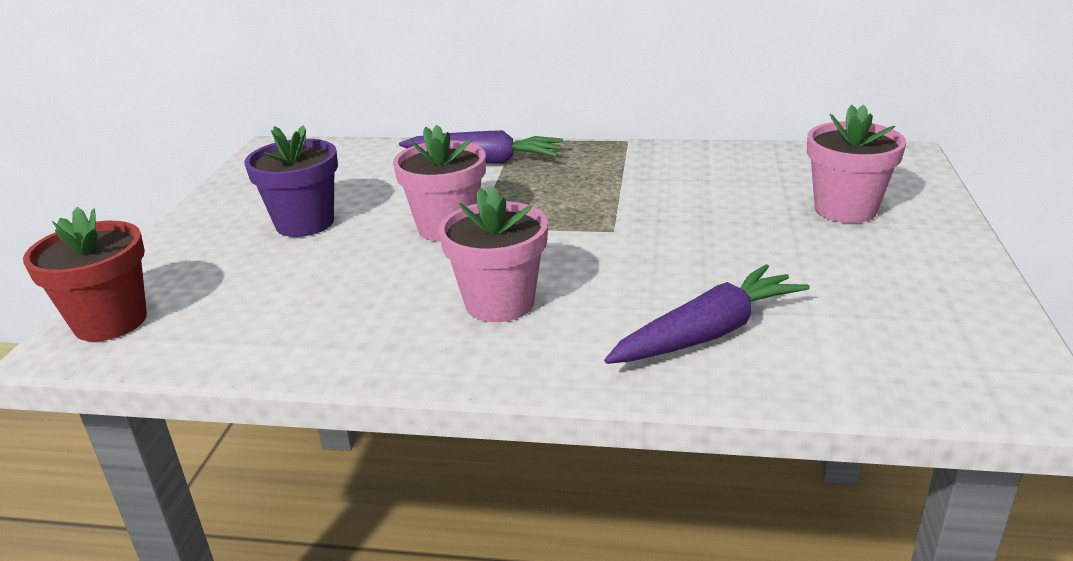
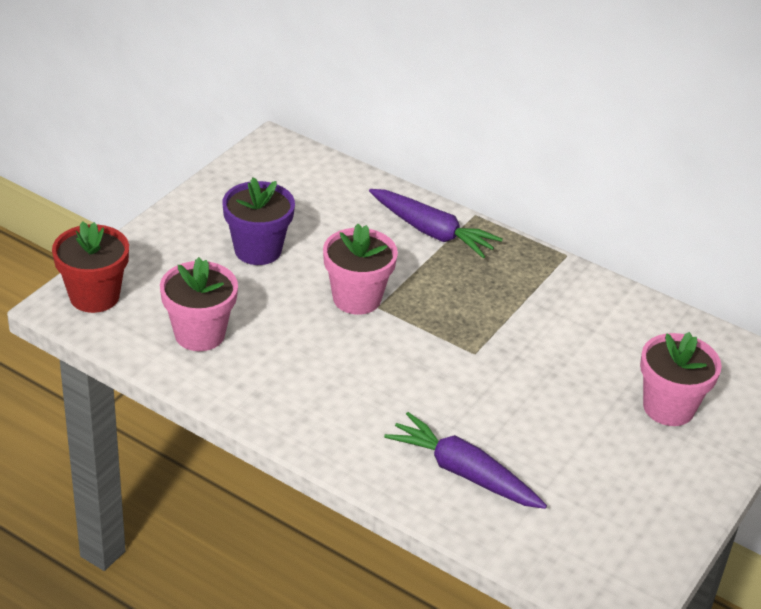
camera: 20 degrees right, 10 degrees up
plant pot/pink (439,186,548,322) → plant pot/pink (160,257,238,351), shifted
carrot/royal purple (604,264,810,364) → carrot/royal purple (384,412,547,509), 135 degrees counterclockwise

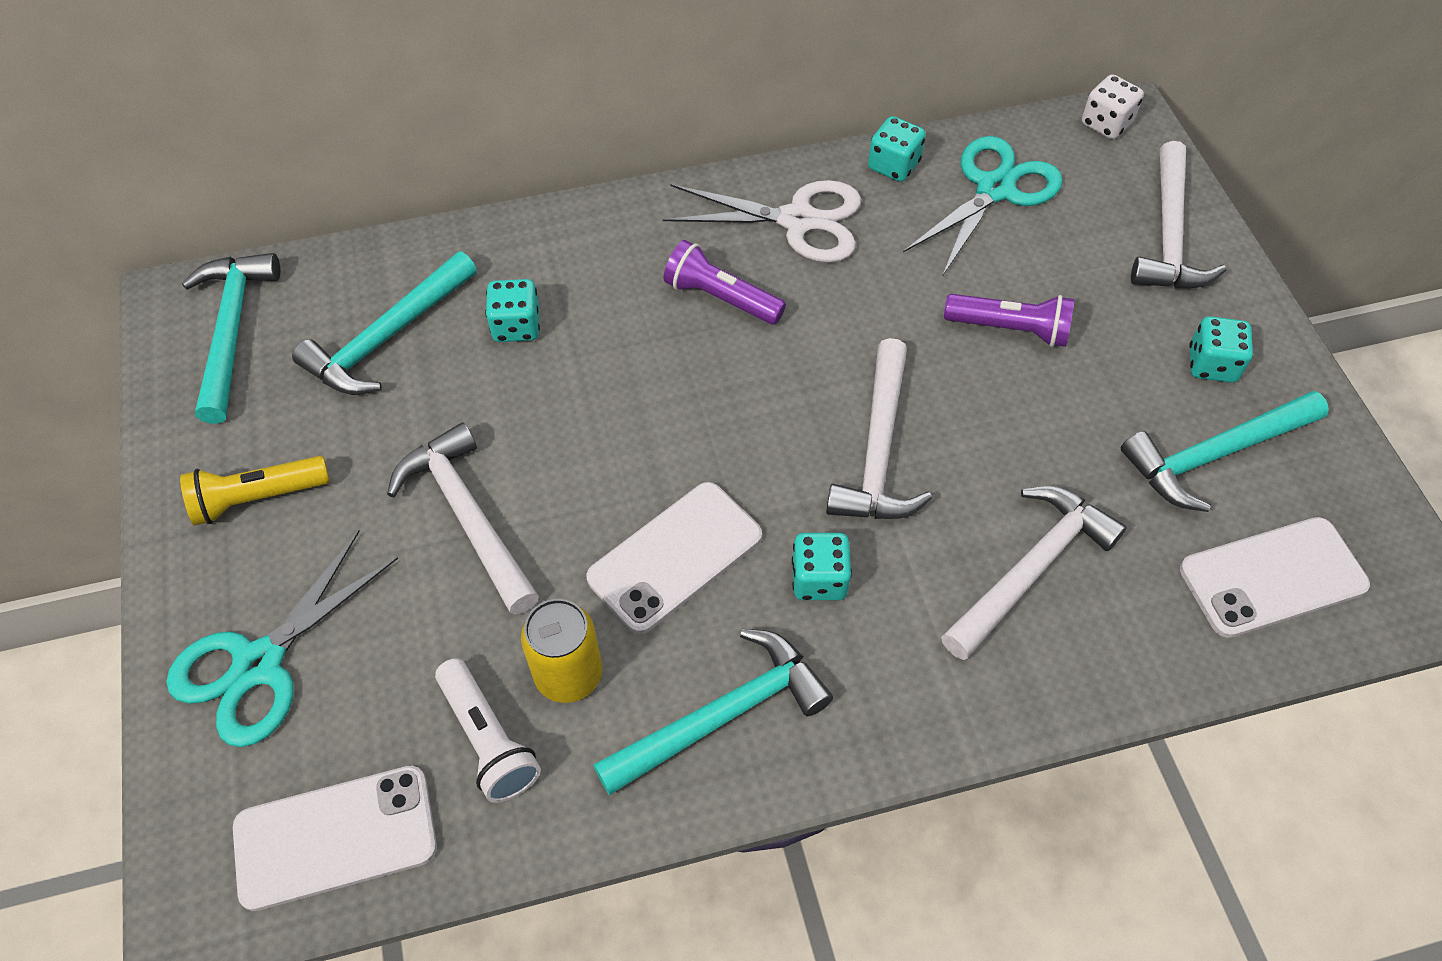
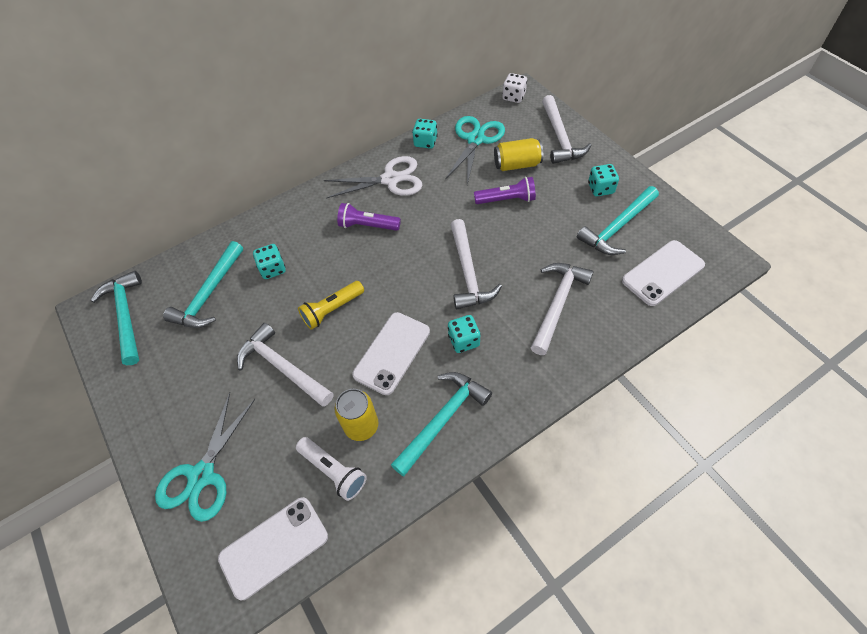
camera: 15 degrees left, 0 degrees up
flashlight/golden (180,456,330,525) → flashlight/golden (298,281,364,330), shifted
- → soda can/golden (494,138,543,171)

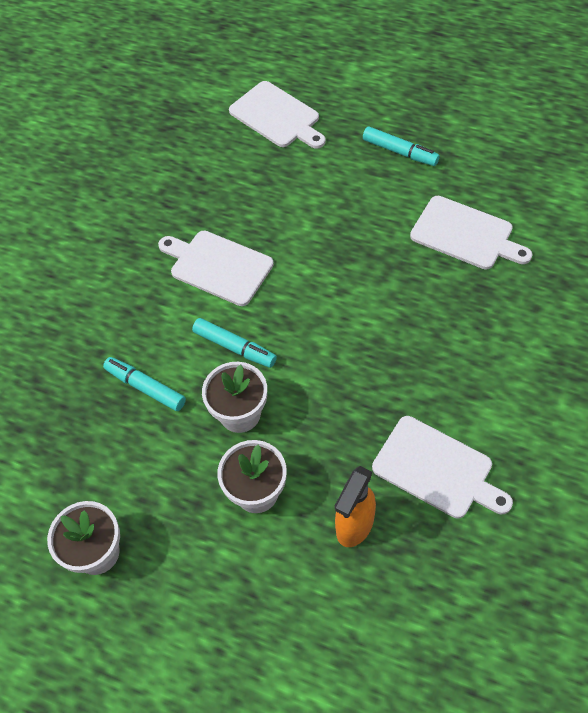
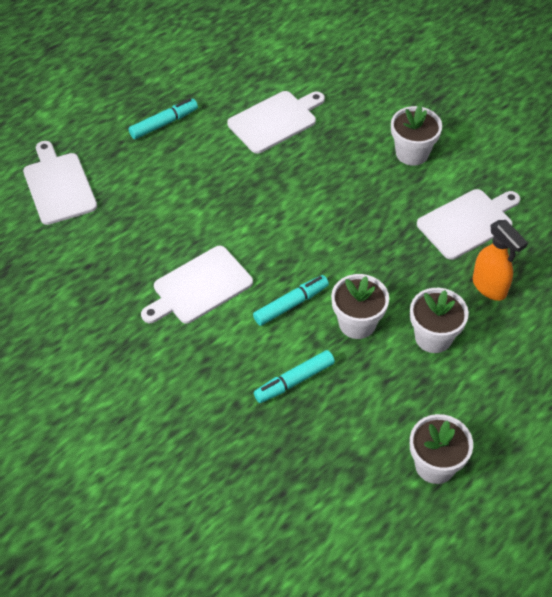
camera: 70 degrees left, 5 degrees down
bread board/pure white (229,81,326,149) → bread board/pure white (23,141,97,225), 90 degrees counterclockwise
- → plant pot/pure white (391,105,442,166)

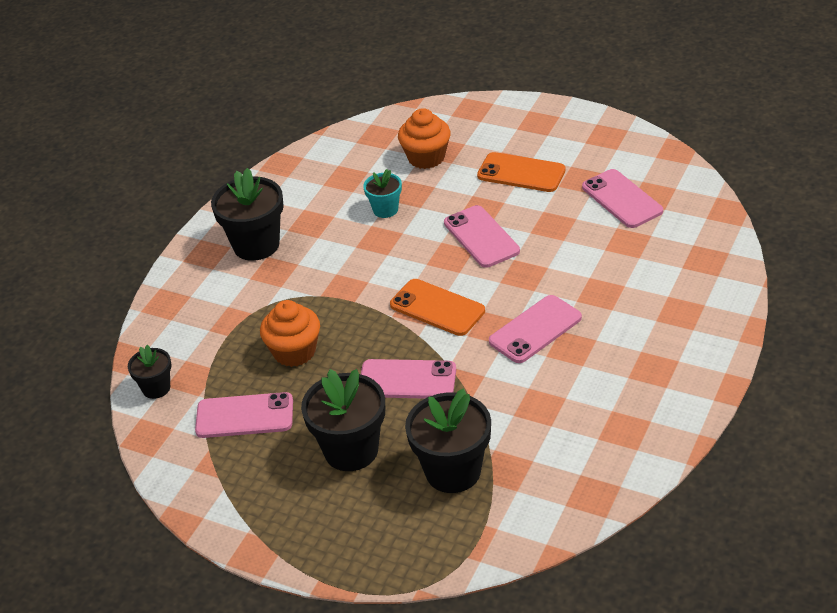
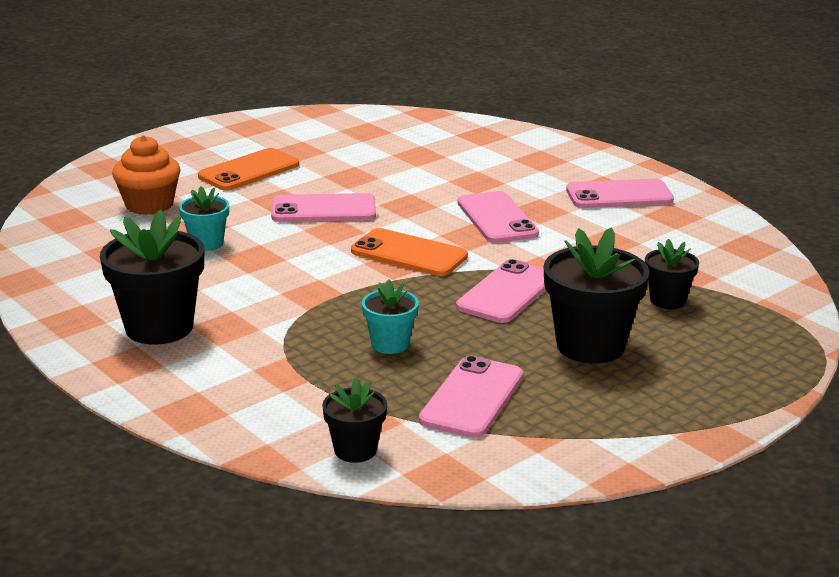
camera: 70 degrees left, 15 degrees down
phone/orange-coloured (390,279,485,336) → phone/orange-coloured (351,228,468,276), 60 degrees clockwise
muffin/orange-coloured (260,300,320,367) → plant pot/turquoise (362,280,419,354)
phone/pink (582,169,663,228) → phone/pink (566,179,674,208), shifted
plant pot/jet-black (405,388,491,493) → plant pot/jet-black (645,239,699,309), x0.55

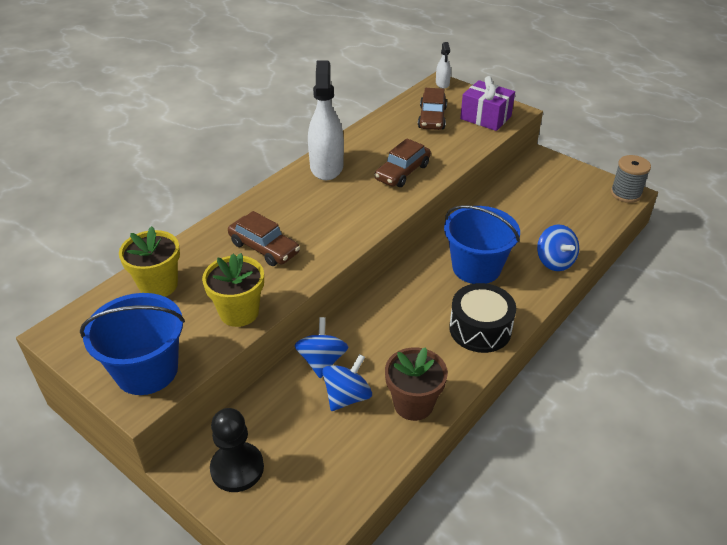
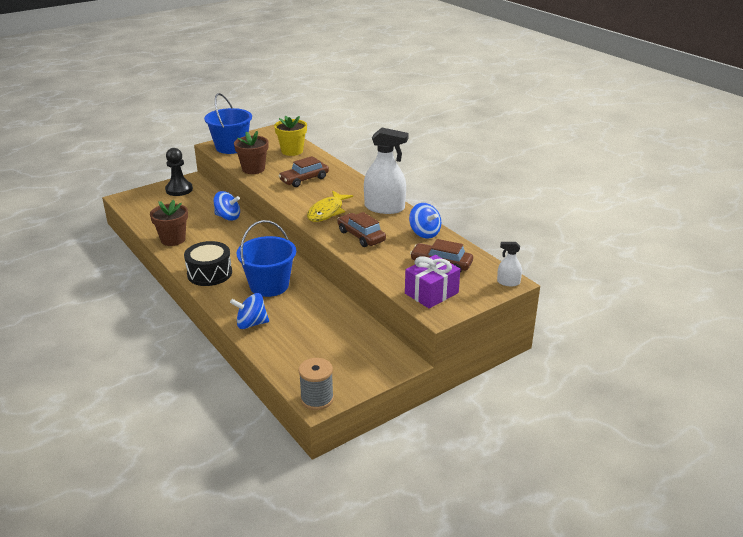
camera: 105 degrees right, 10 degrees down
plant pot/golden (202,253,264,327) → plant pot/brown (234,131,269,174)
- → fish figure/golden (307,191,353,222)
whirligig/blue (322,354,372,411) → whirligig/blue (409,203,442,239), shifted

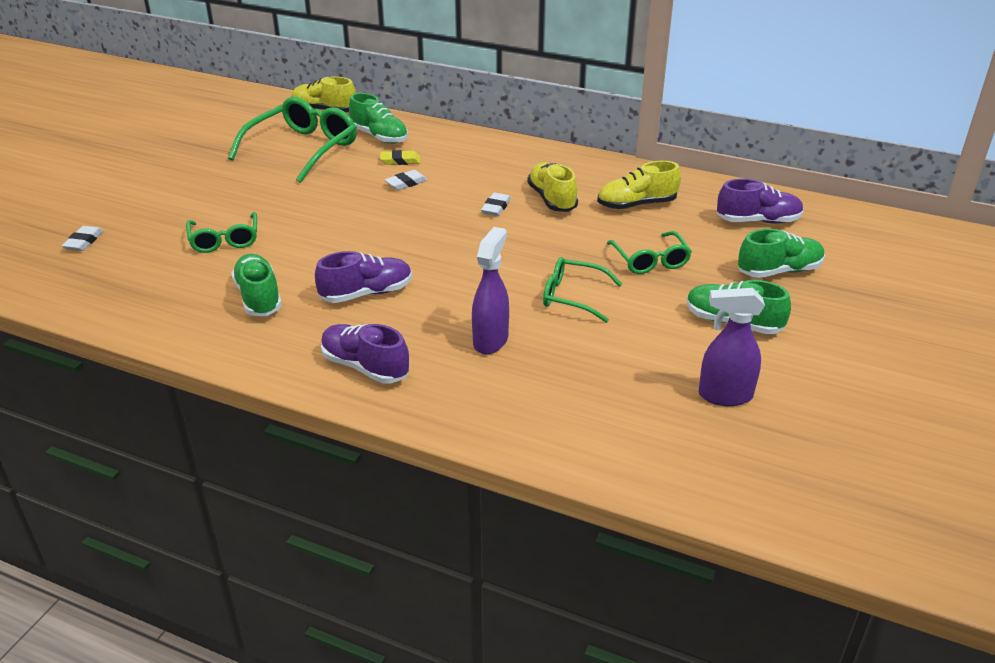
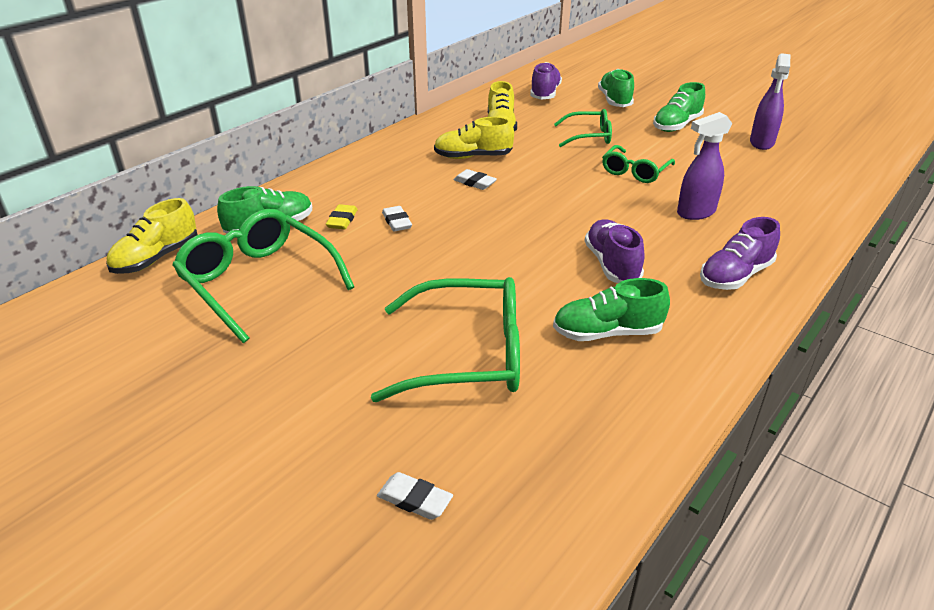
camera: 75 degrees left, 0 degrees up
eyeglasses/emerald (186,212,257,253) → eyeglasses/emerald (371,277,520,402), x1.73
sprayer/royal purple (472,227,509,355) → sprayer/royal purple (677,112,732,220), 60 degrees counterclockwise

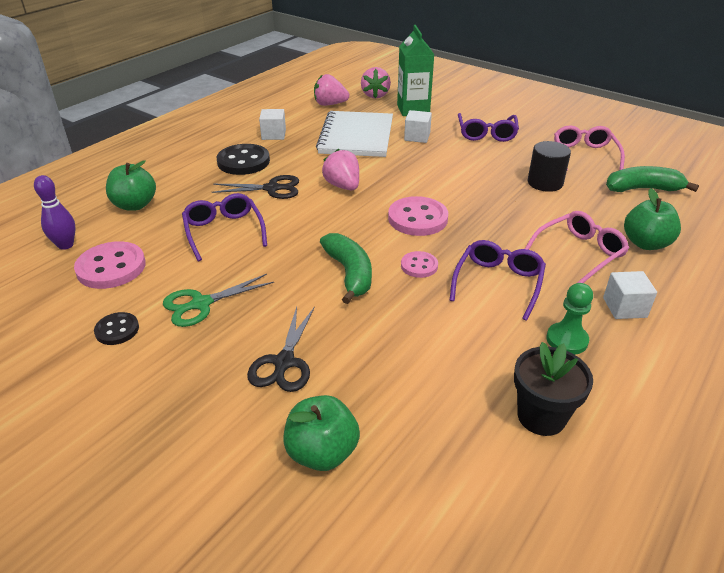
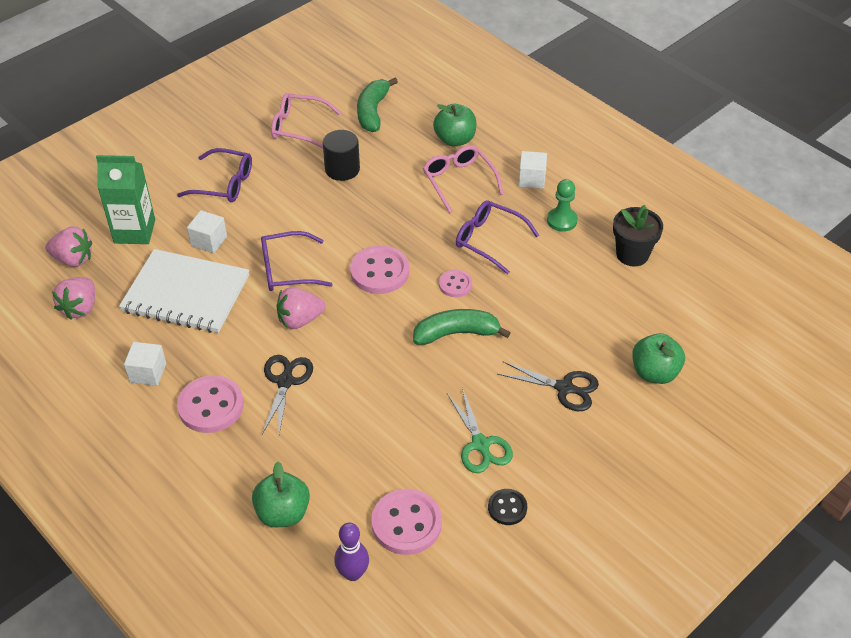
camera: 80 degrees left, 10 degrees up
sewing button/jet-black (216,144,270,175) → sewing button/pink (177,375,244,433)
eyeglasses/royal purple (182,193,267,261) → eyeglasses/royal purple (261,231,333,291), shifted

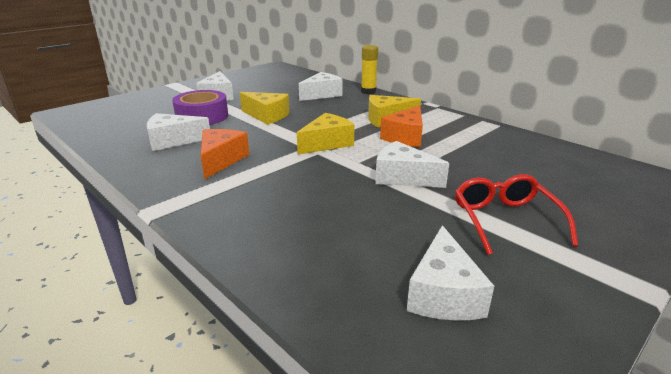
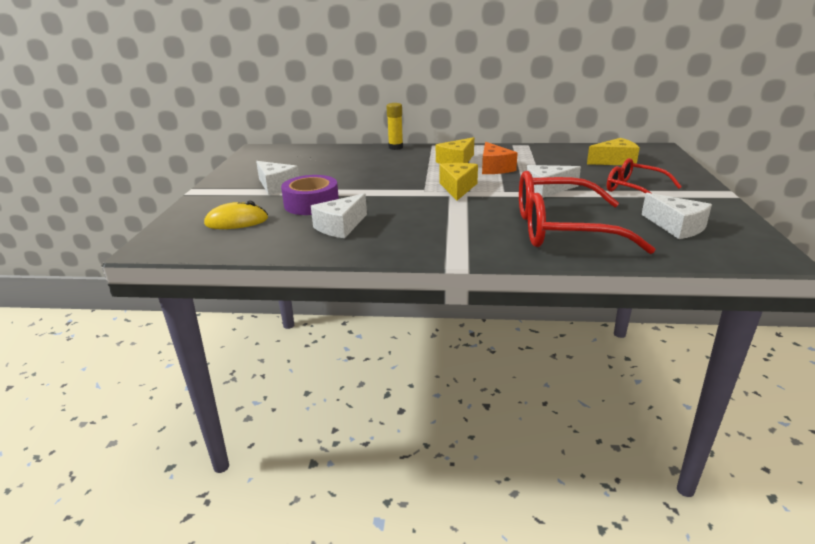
camera: 40 degrees left, 0 degrees up
- → computer mouse/golden (204,201,268,229)
- → eyeglasses/red (519,171,656,254)
piece of cheese/golden (240,92,290,125) → piece of cheese/golden (587,138,640,165), shifted
piece of cheese/orange-coloured (201,129,249,180) → -
piece of cheese/pure white (299,72,342,101) → -

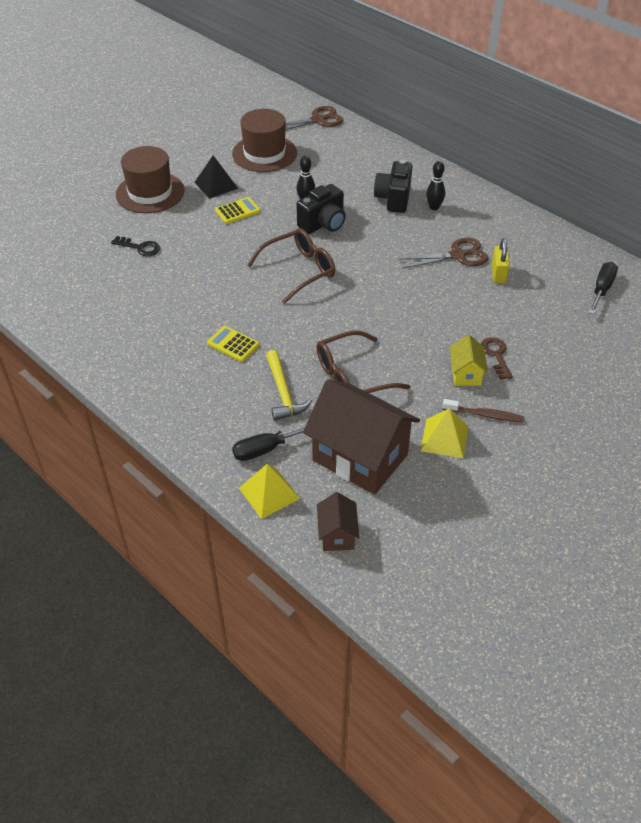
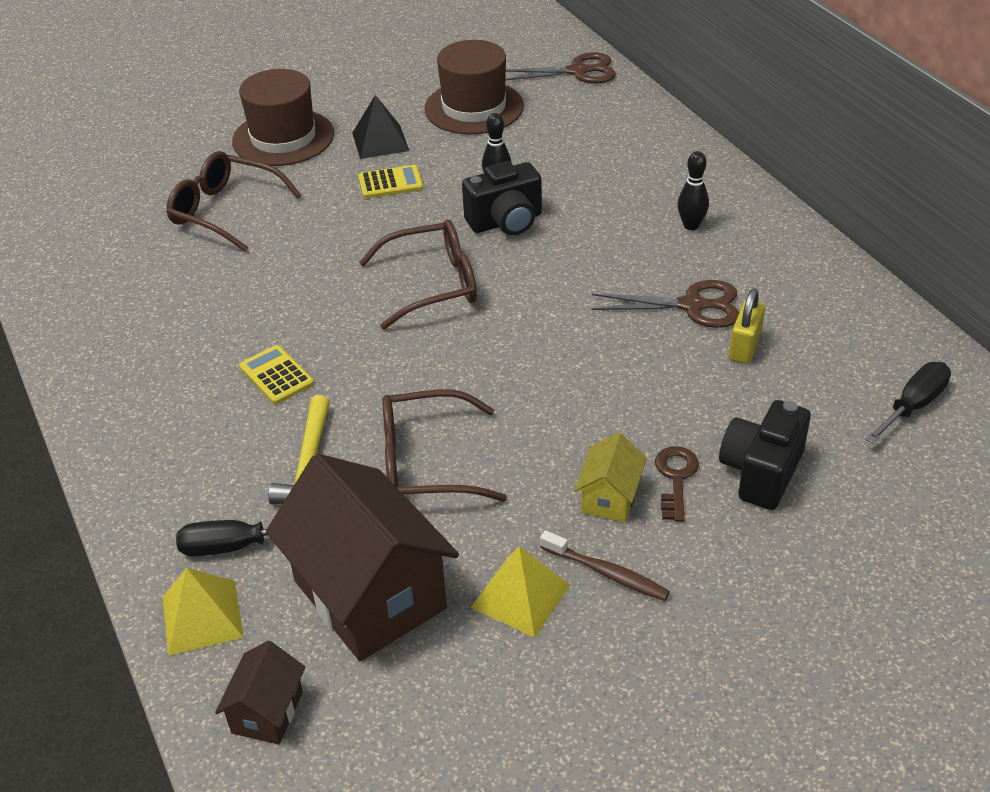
camera: 20 degrees right, 5 degrees down
key/jet-black (111,236,160,256) → eyeglasses/brown (167,151,302,252)
camera/jet-black (374,160,412,213) → camera/jet-black (719,400,811,510), shifted

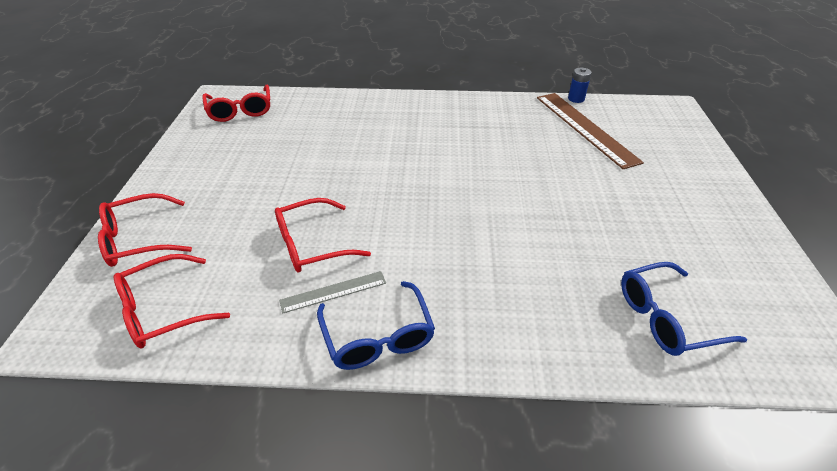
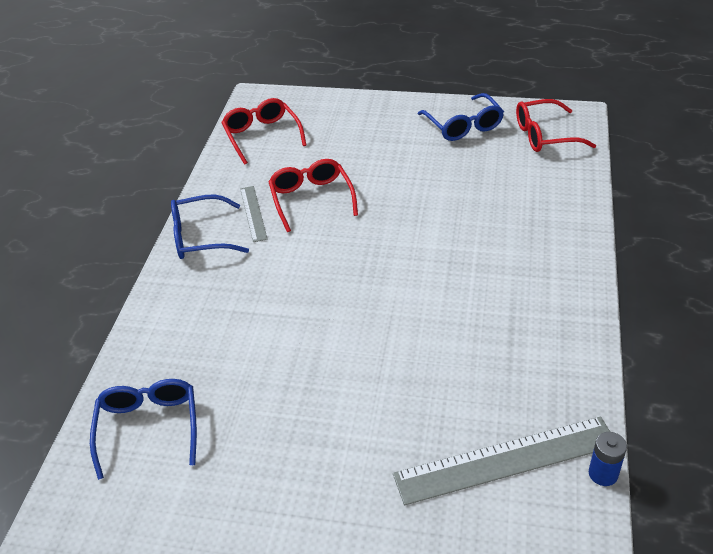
camera: 100 degrees right, 0 degrees up
ruler/brown (537,93,644,169) → ruler/ash-grey (393,417,610,505)
- → eyeglasses/blue (418,93,504,141)
eyeglasses/red (98,193,192,267) → -

